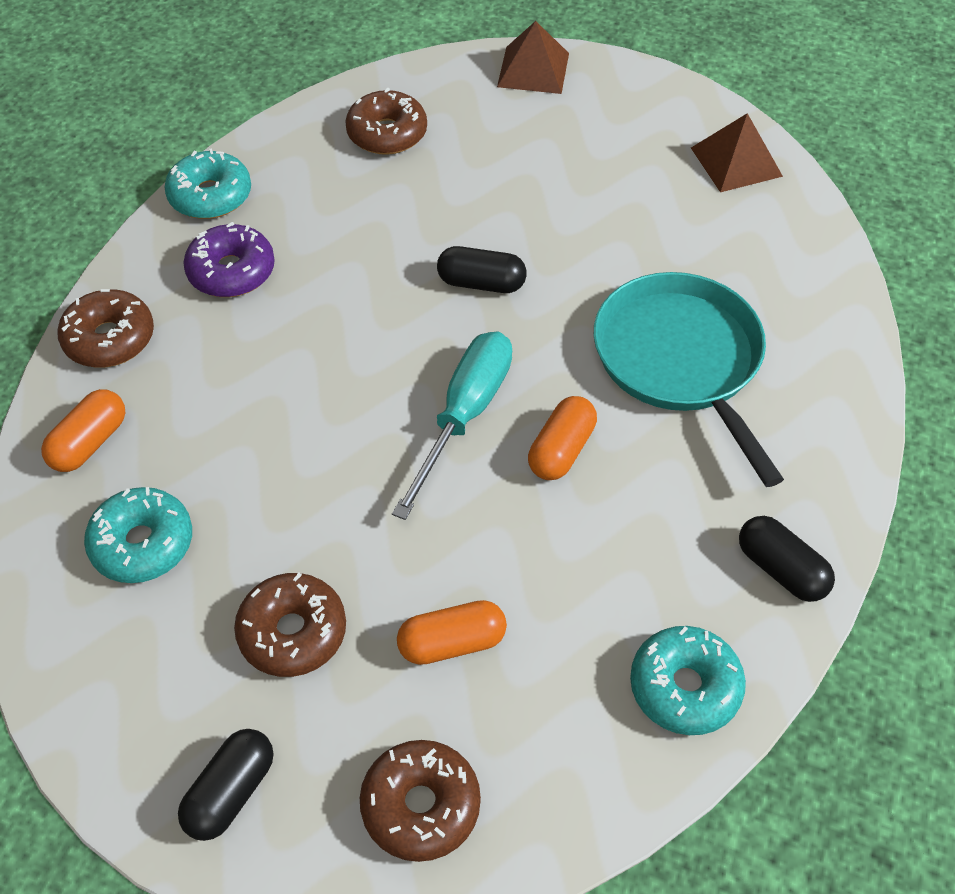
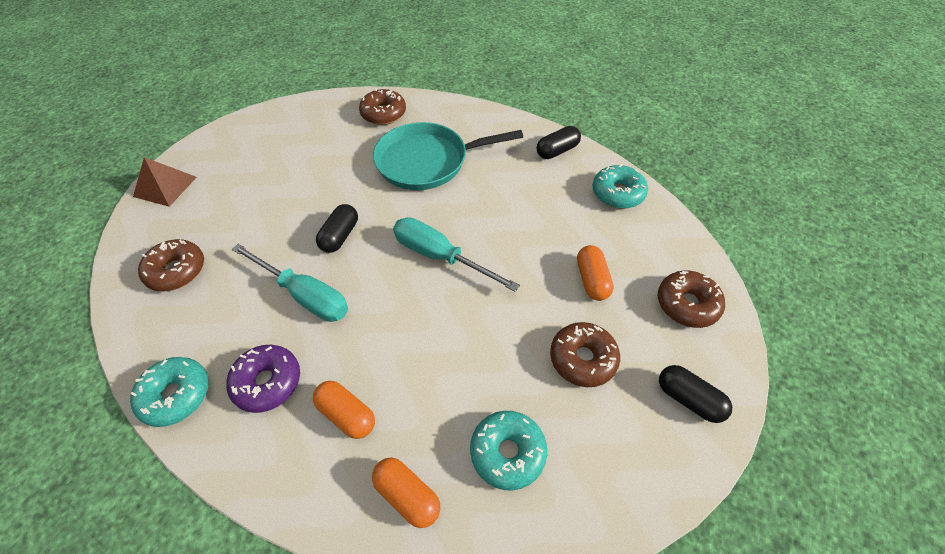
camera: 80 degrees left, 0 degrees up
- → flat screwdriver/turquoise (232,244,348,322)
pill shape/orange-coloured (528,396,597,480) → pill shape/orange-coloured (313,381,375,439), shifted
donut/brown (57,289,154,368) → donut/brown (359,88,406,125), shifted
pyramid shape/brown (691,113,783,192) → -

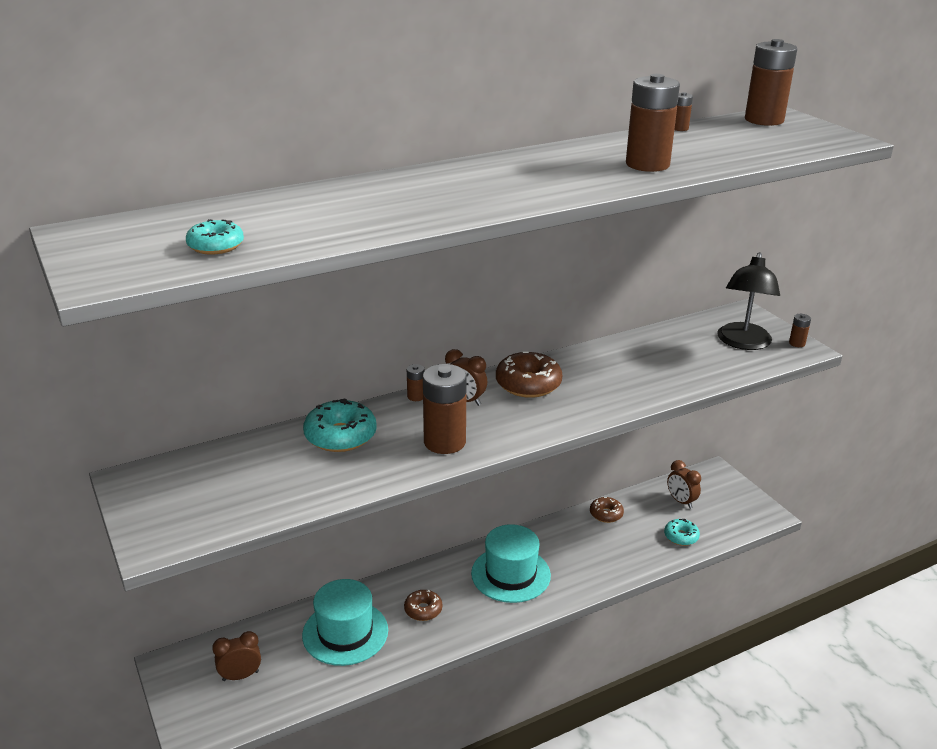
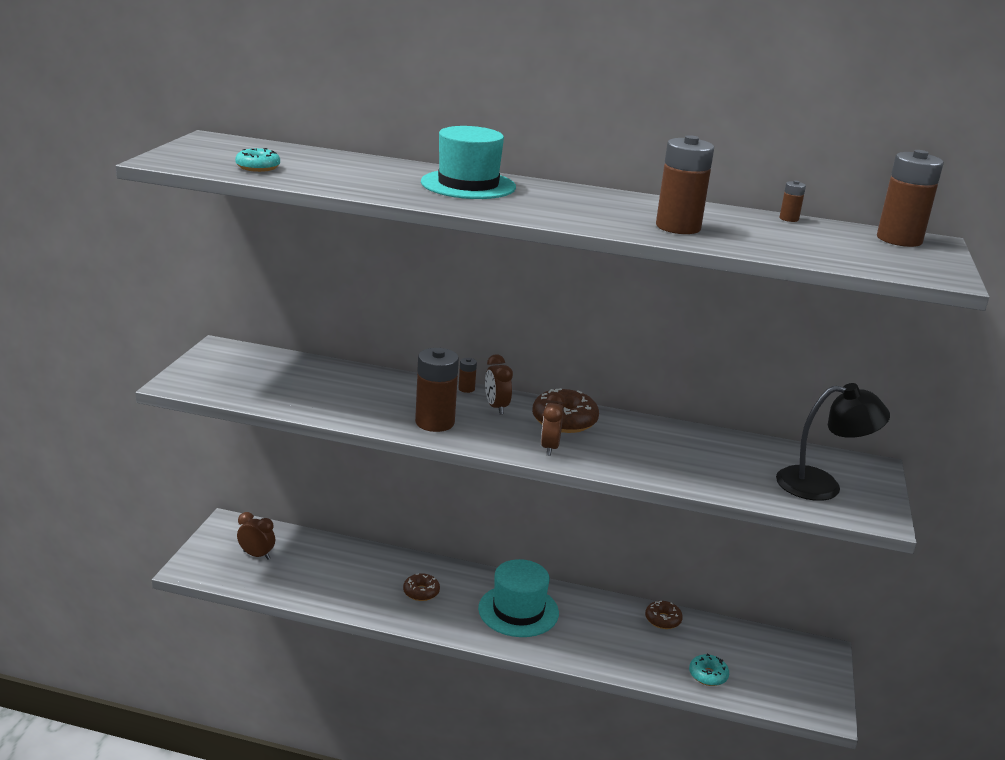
camera: 40 degrees right, 5 degrees down
tall hat/turquoise (302,579,388,666) → tall hat/turquoise (421,126,516,199), shifted
clock/brown (667,460,701,509) → clock/brown (541,392,565,456), shifted
reading lamp/jet-black (718,252,780,350) → reading lamp/jet-black (776,383,890,501), 150 degrees counterclockwise
donut/turquoise (303,399,377,452) → -
battery/brown (789,314,811,347) → -

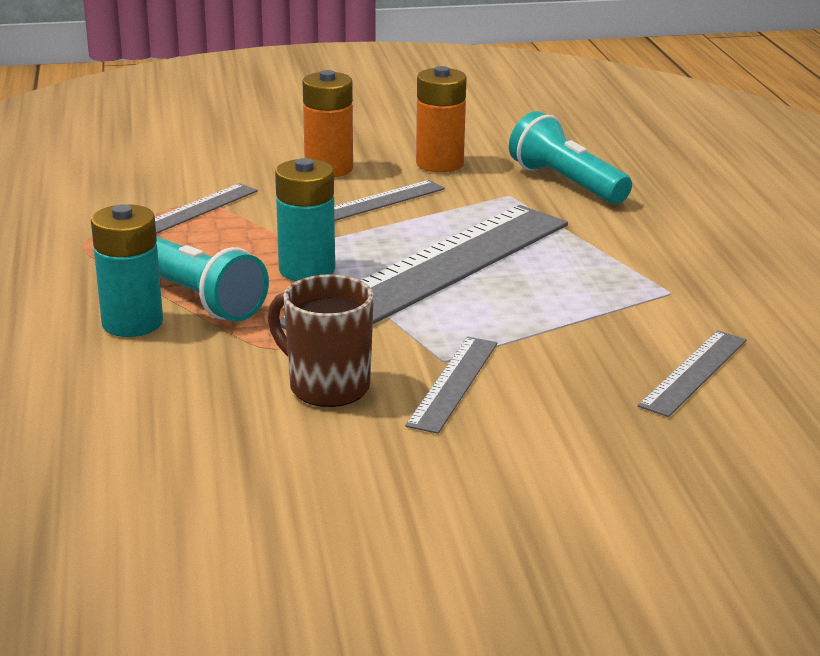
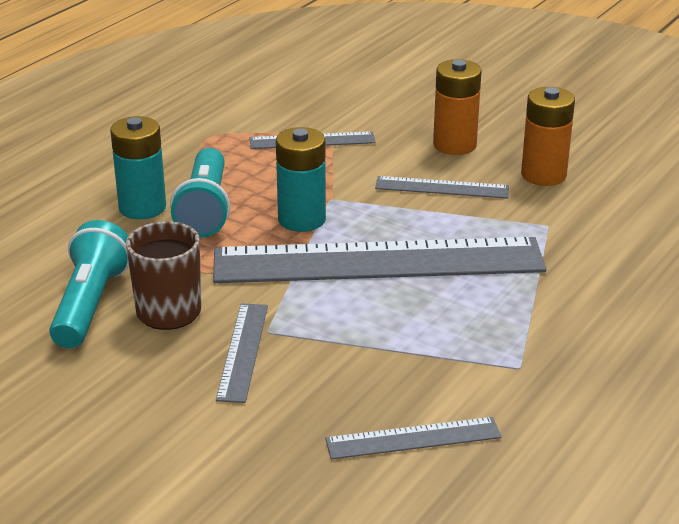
camera: 45 degrees right, 5 degrees up
flashlight/turquoise (509,111,632,204) → flashlight/turquoise (49,220,129,348), shifted
ruler/ash-grey (405,337,497,434) → ruler/ash-grey (216,303,268,403), 60 degrees counterclockwise

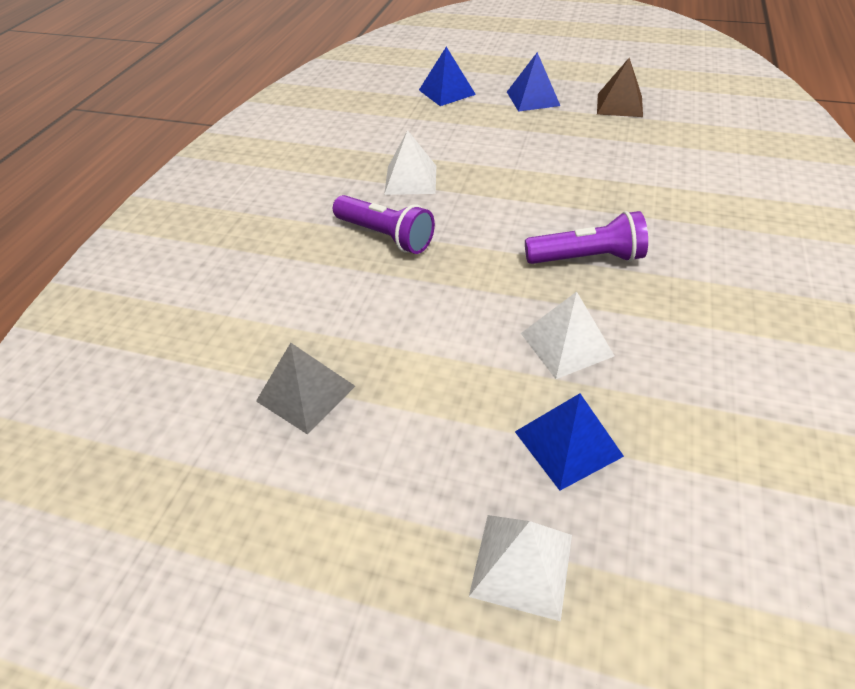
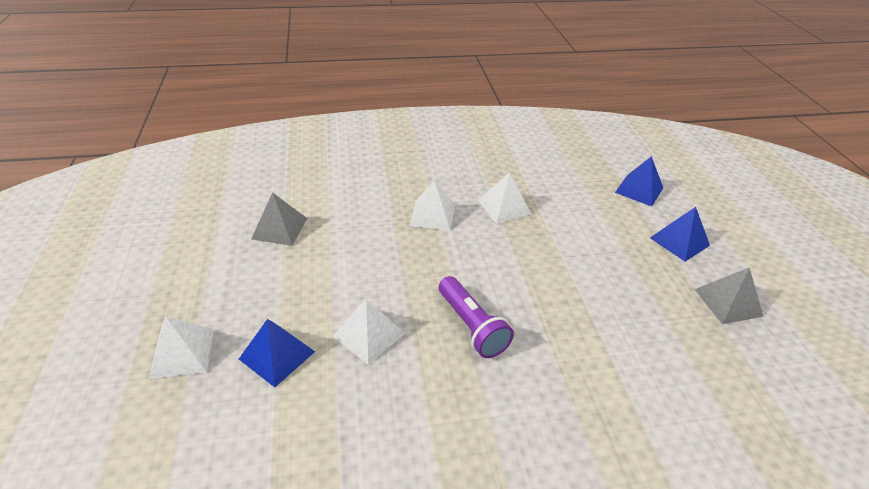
camera: 60 degrees right, 5 degrees down
flashlight/royal purple (333,195,435,254) → pyramid shape/pure white (409,180,455,231)
pyramid shape/brown (597,58,643,117) → pyramid shape/ash-grey (694,267,764,324)

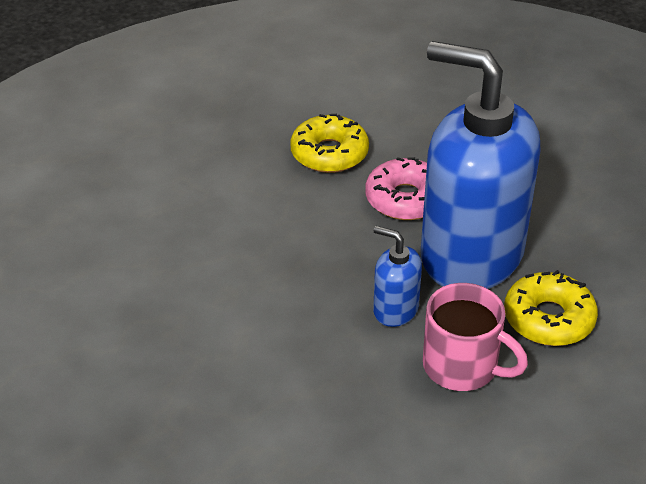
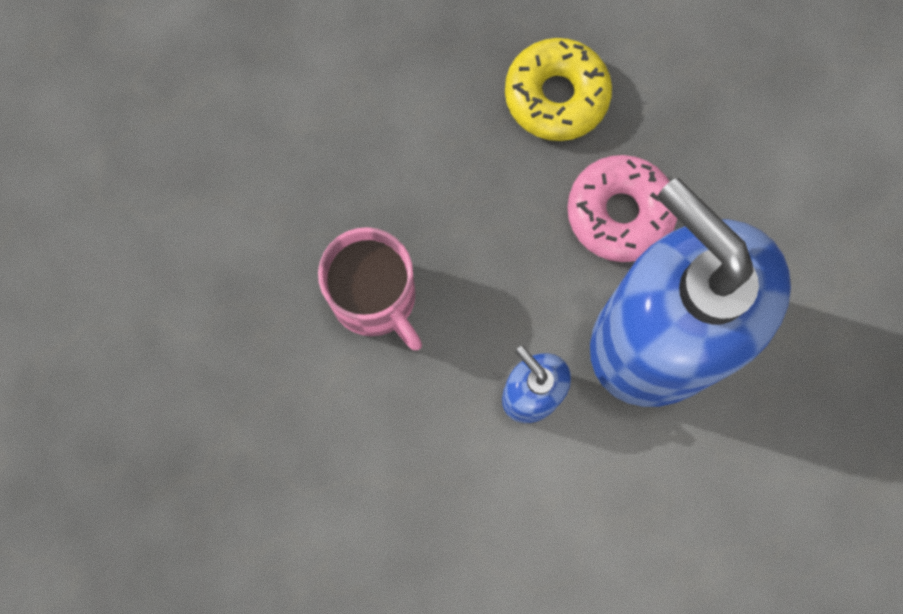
camera: 20 degrees right, 35 degrees up
coffee mug/pink (423,283,528,391) → coffee mug/pink (318,227,422,350), shifted
donut/golden (504,270,598,346) → -

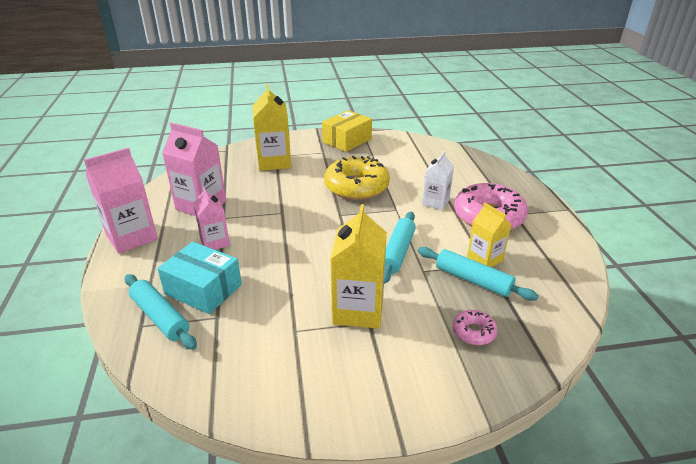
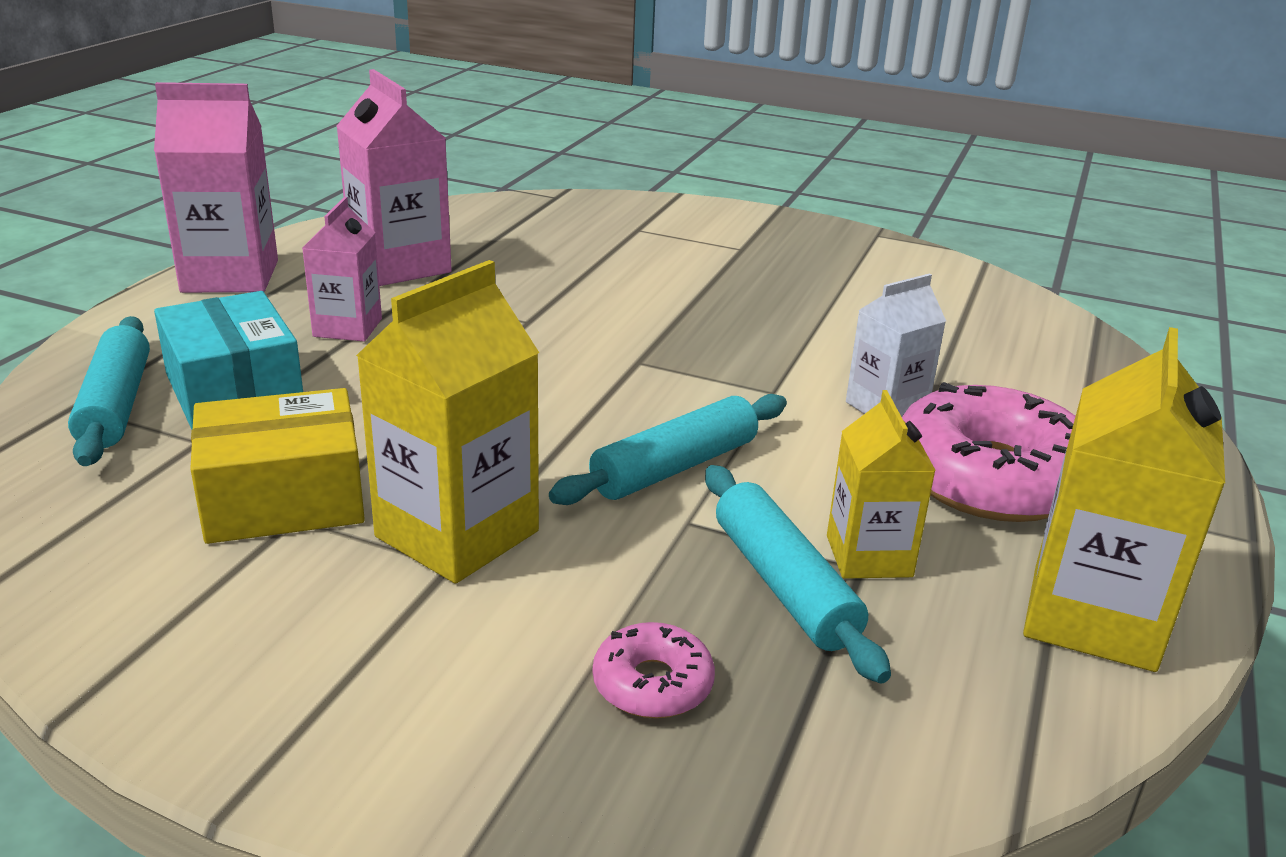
camera: 30 degrees right, 5 degrees down
parcel/golden (322,110,372,152) → parcel/golden (190,388,365,544), shifted
juice carton/golden (253,84,291,171) → juice carton/golden (1023,327,1225,672), shifted
donut/golden (324,156,390,200) → -

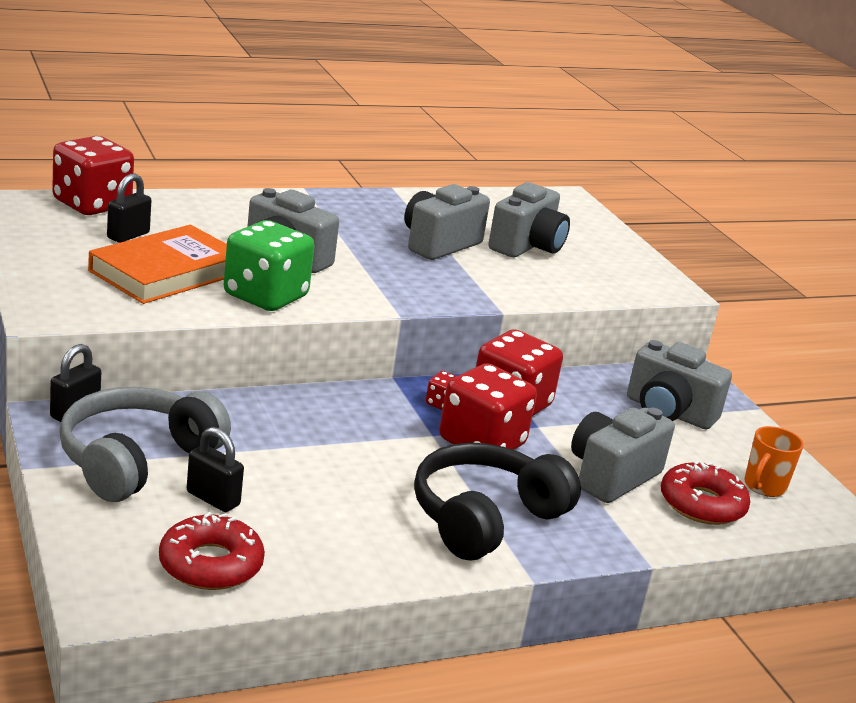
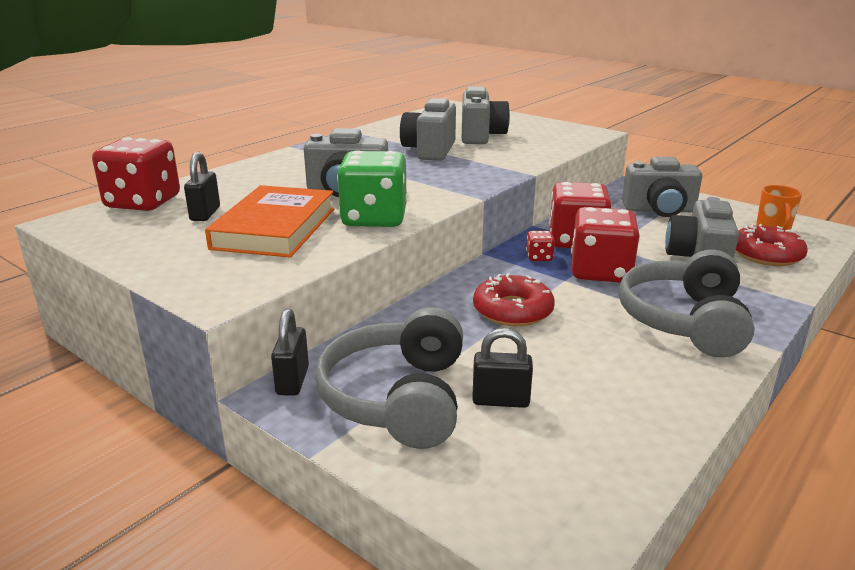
camera: 25 degrees left, 0 degrees up
donut/red (159,512,265,590) → donut/red (473,273,555,326), shifted
headset/jet-black (414,443,581,560) → headset/ash-grey (619,250,754,358)

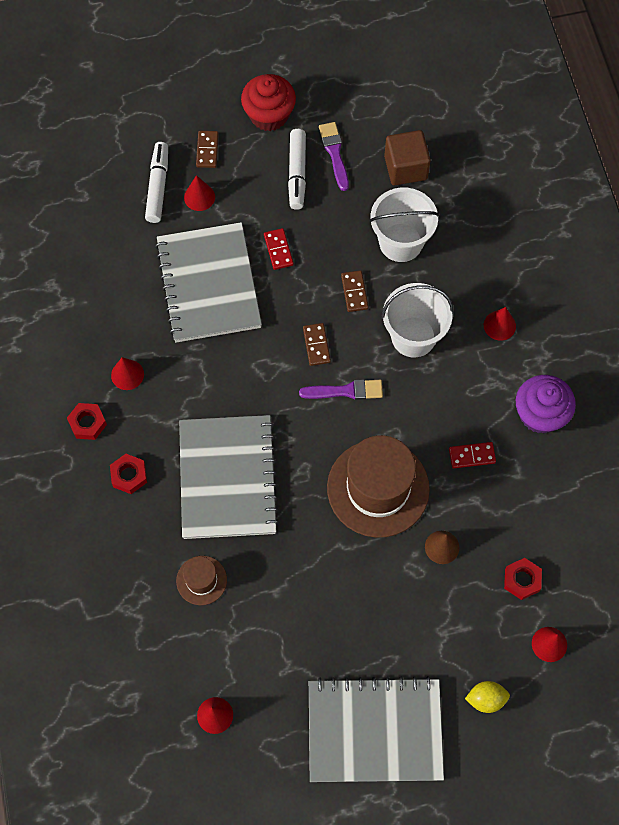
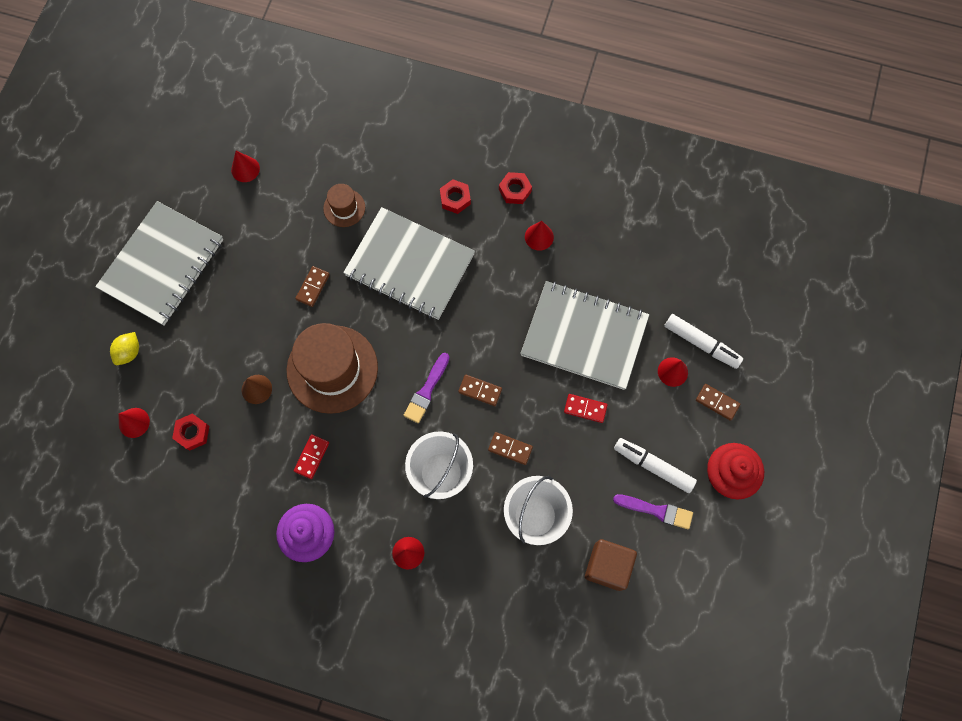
camera: 120 degrees right, 5 degrees up
- → domino piece/brown (295,266,330,307)

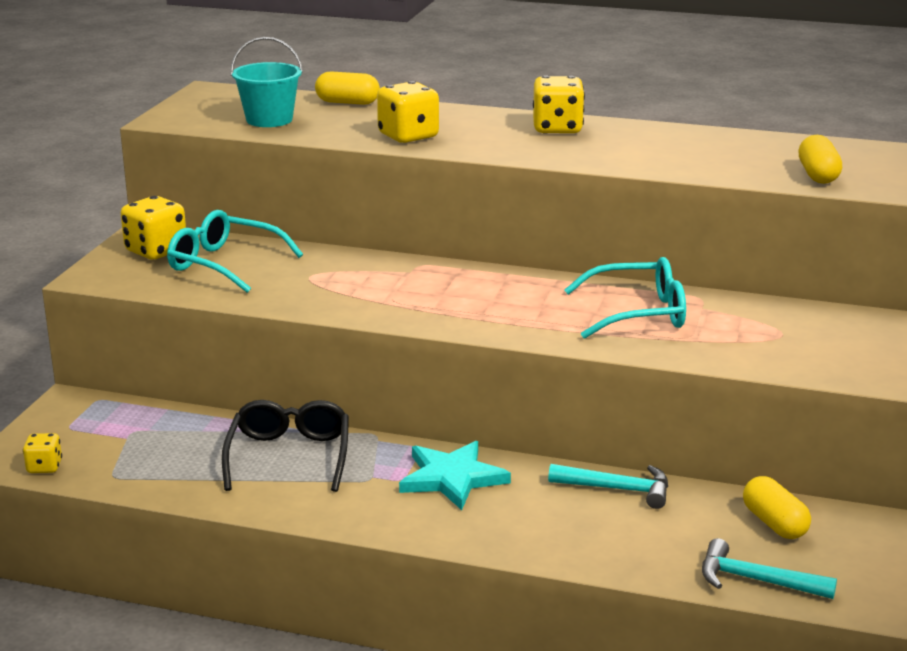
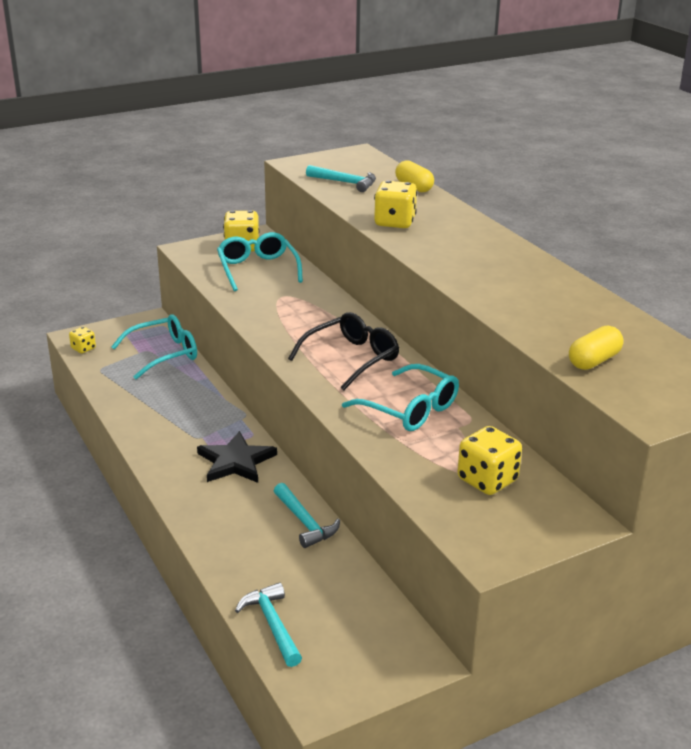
camera: 45 degrees right, 5 degrees up
- → eyeglasses/turquoise (111,314,197,379)
star shape/turquoise (399,441,511,510) → star shape/jet-black (197,431,277,483)
eyeglasses/jet-black (222,400,349,492) → eyeglasses/jet-black (288,312,399,390), shifted
pail/turquoise (231,37,303,127) → hammer/turquoise (306,165,376,192)
game die/golden (533,75,585,134) → game die/golden (457,426,522,495), shifted
pill shape/golden (743,476,811,539) → -

